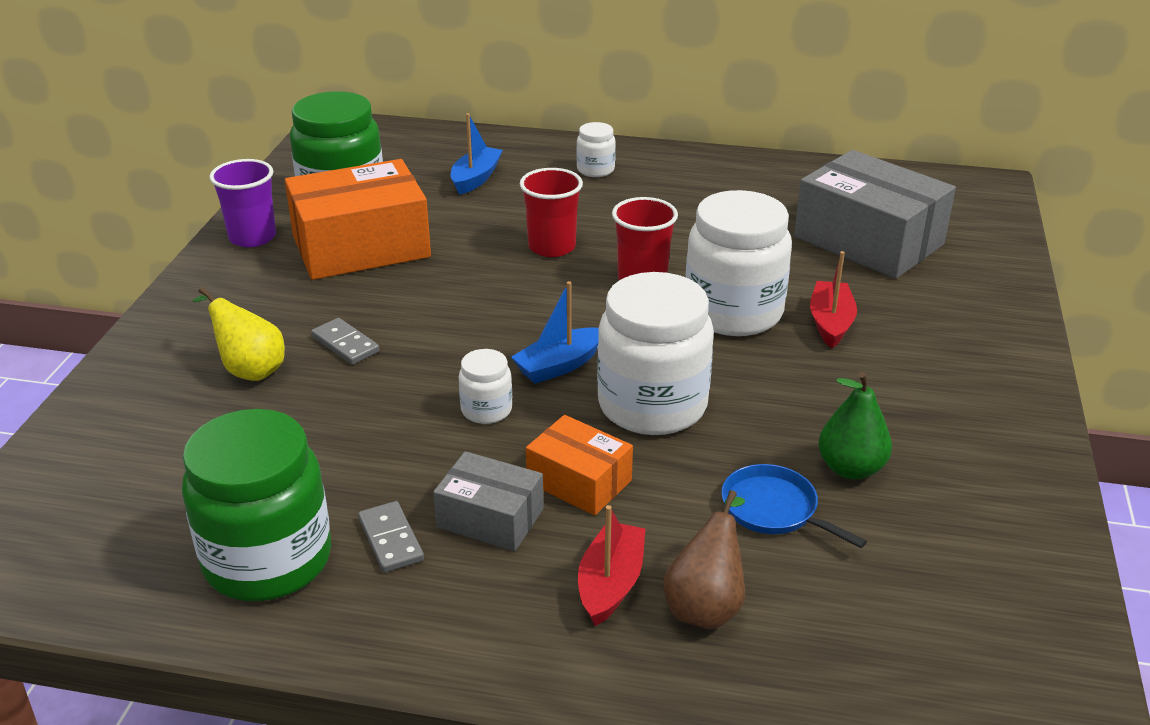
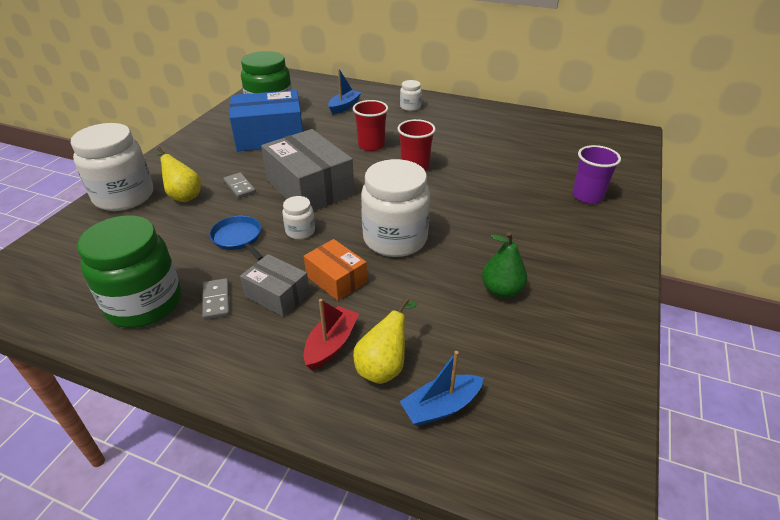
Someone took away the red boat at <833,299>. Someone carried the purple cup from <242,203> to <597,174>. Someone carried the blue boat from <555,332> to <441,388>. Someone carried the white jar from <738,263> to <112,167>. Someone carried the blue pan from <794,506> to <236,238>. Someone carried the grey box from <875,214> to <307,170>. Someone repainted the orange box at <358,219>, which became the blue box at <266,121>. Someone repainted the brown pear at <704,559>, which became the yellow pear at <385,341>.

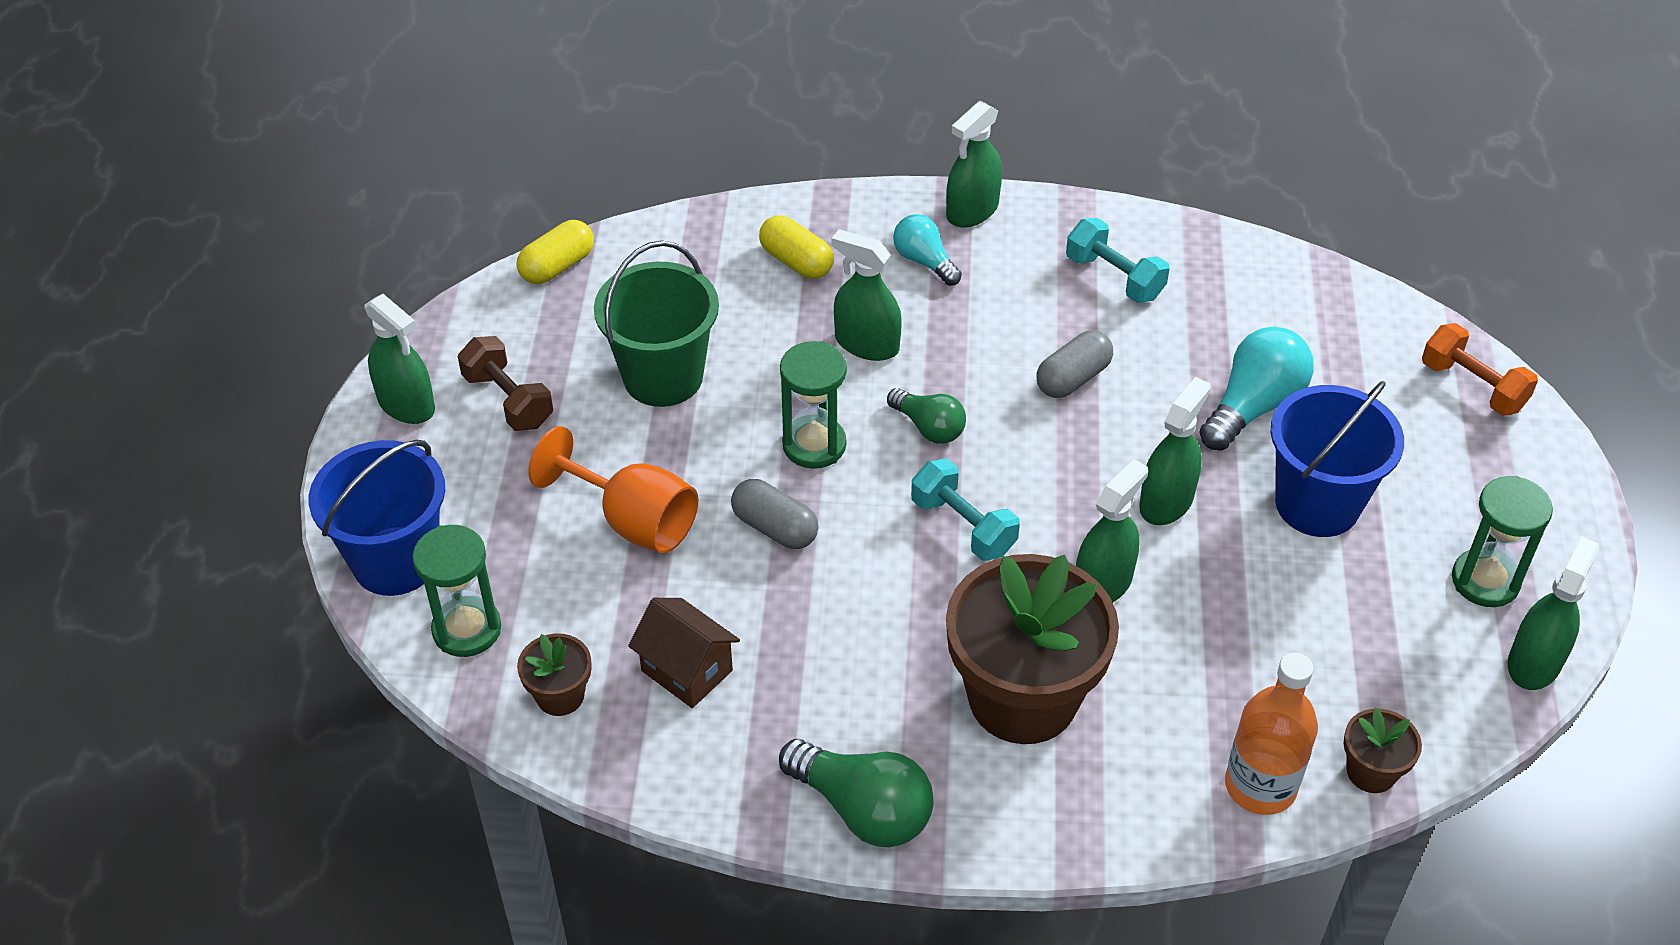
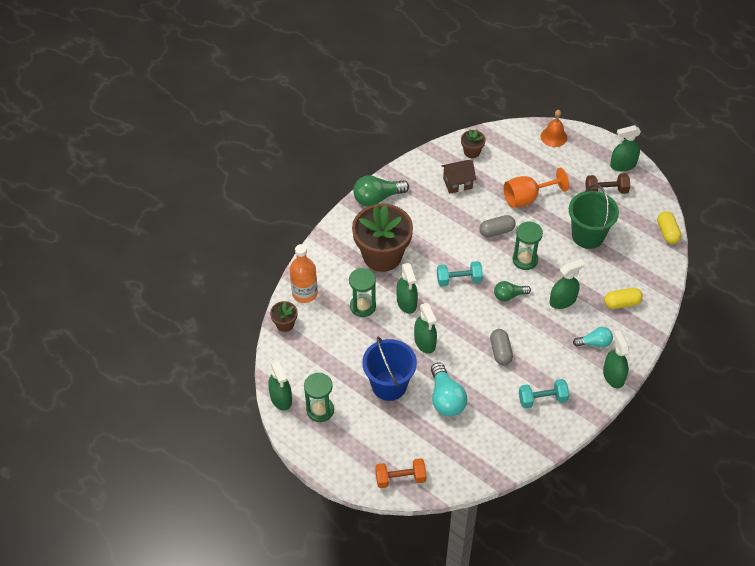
Someone carried the green hourglass from <456,591> to <362,292>. Someone swapped the blue bucket at <377,518> for the orange bell at <554,128>.

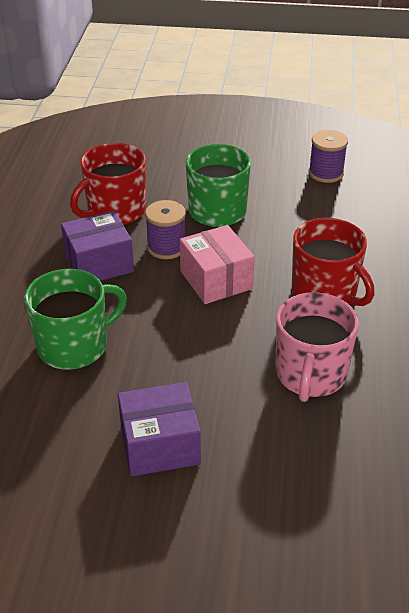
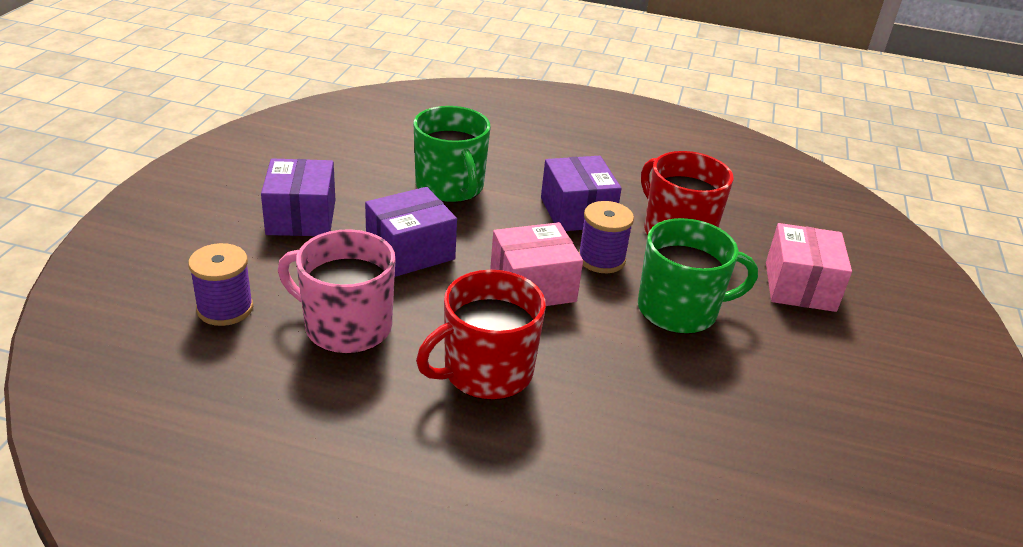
Someone put down the purple box at <411,232>. Someone put down the pink box at <809,267>. Someone carried the purple spool from <328,156> to <220,284>.

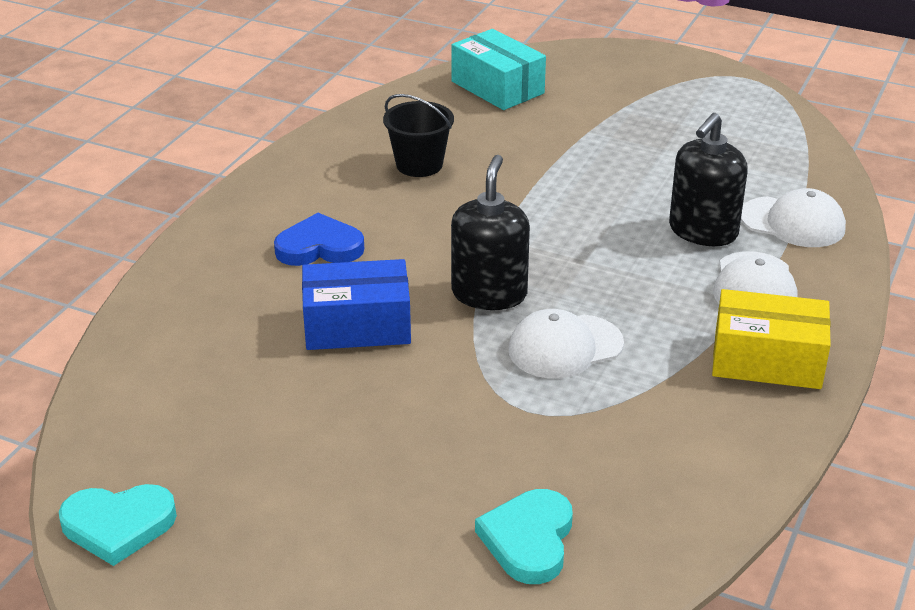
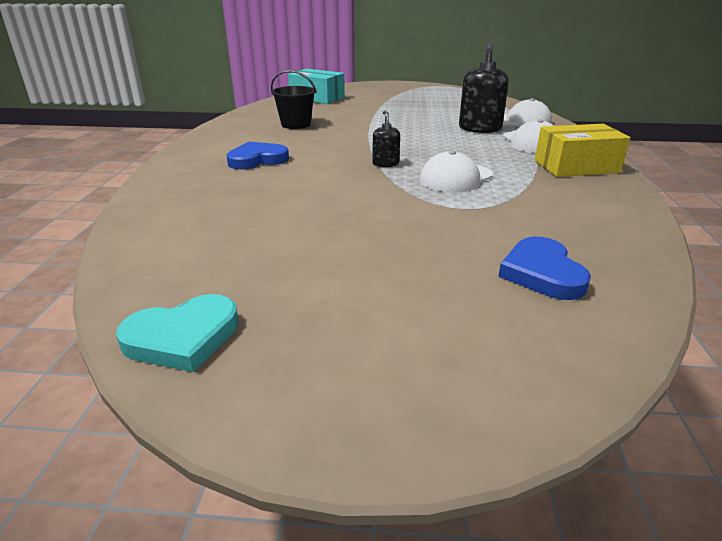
Someone took away the blue box at <356,304>. Someone repainted the turquoise heart at <524,536>, which became the blue heart at <544,268>. Someone scaled the black soap dispenser at <490,232> by 0.53.

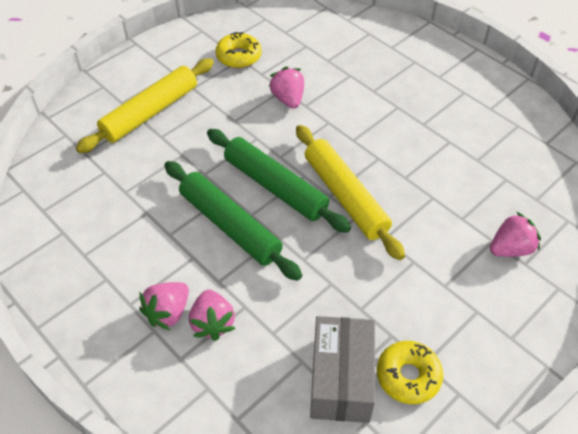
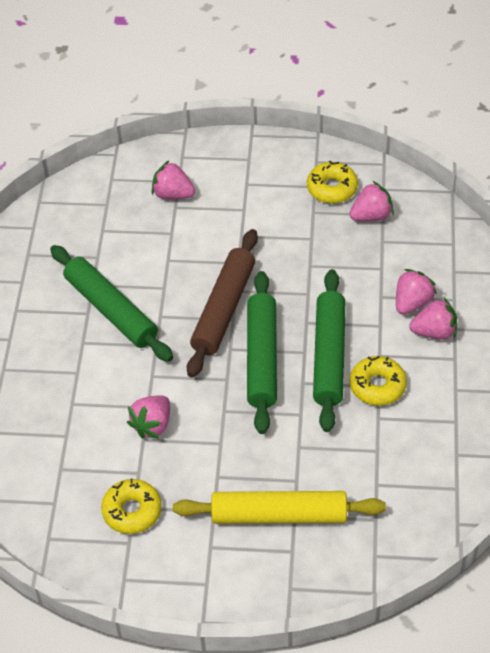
Someone put down the green rolling pin at <111,303>. Someone put down the yellow donut at <378,381>. Someone swapped the grey box at <342,369> for the pink strawberry at <371,201>. Someone repainted the yellow rolling pin at <350,192>, which became the brown rolling pin at <222,303>.

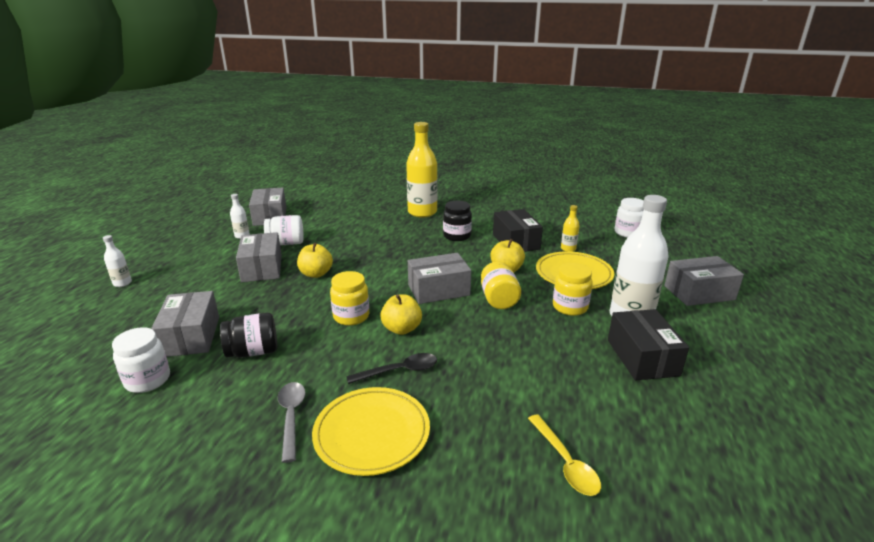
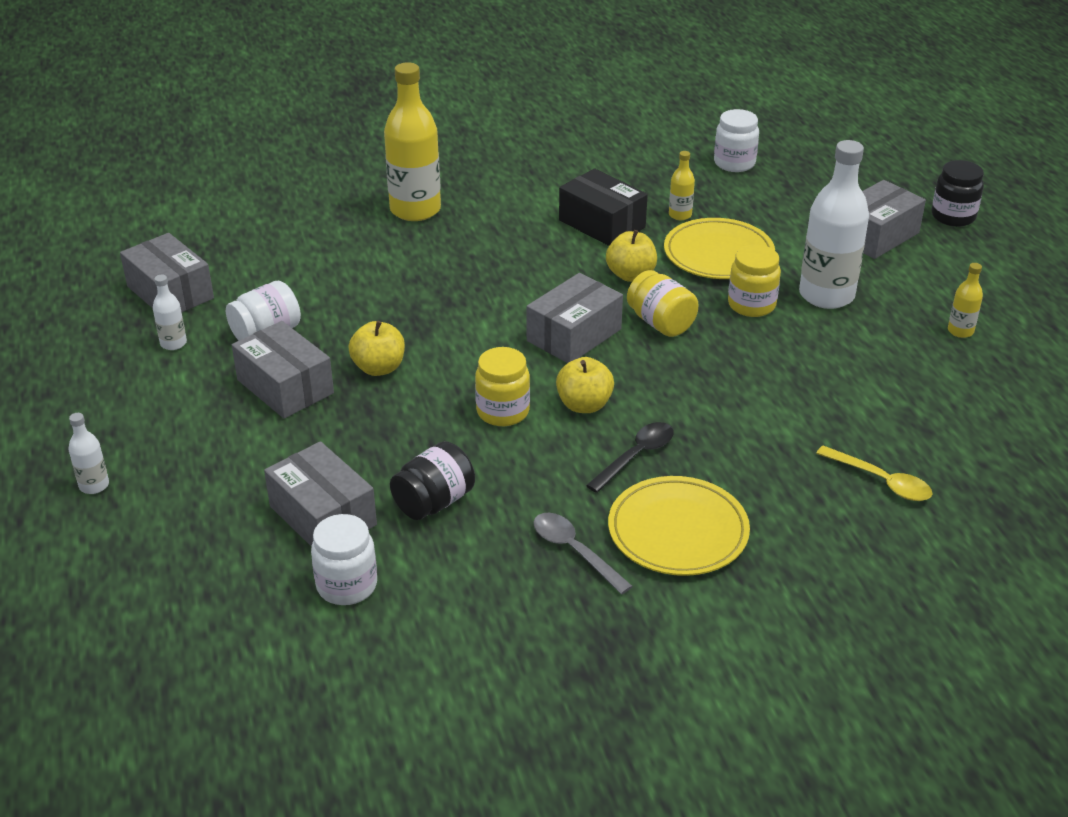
Someone took away the black box at <648,344>. Someone put down the yellow bottle at <965,300>. Someone carried the black jar from <457,221> to <958,193>.

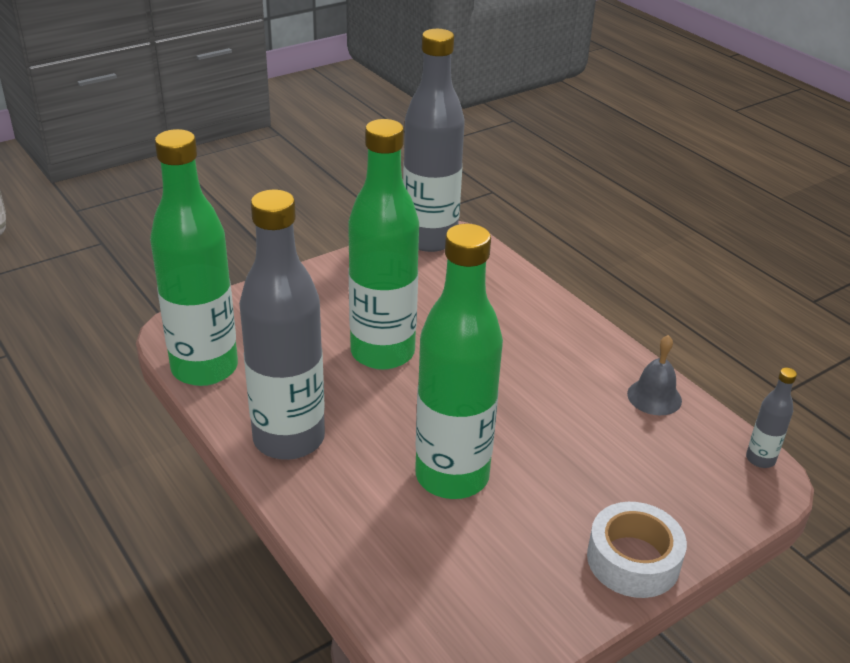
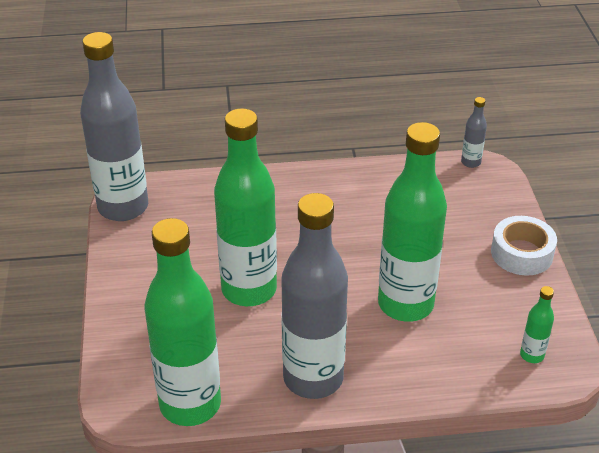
Someone took away the grey bell at <654,375>. Someone put down the green bottle at <537,324>.

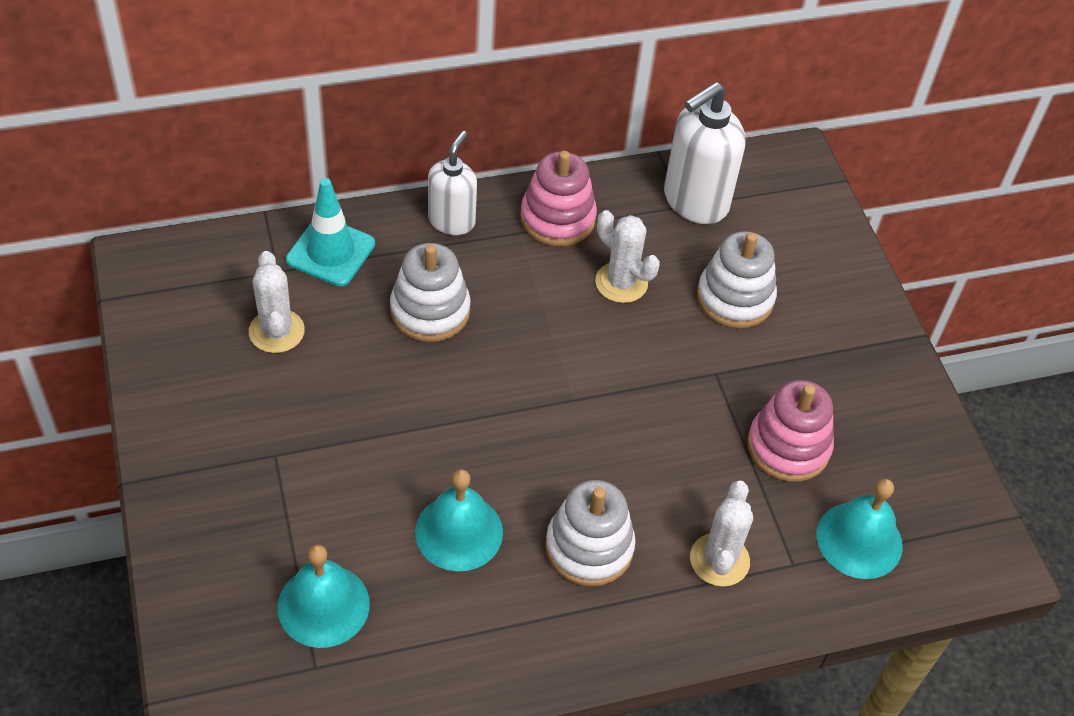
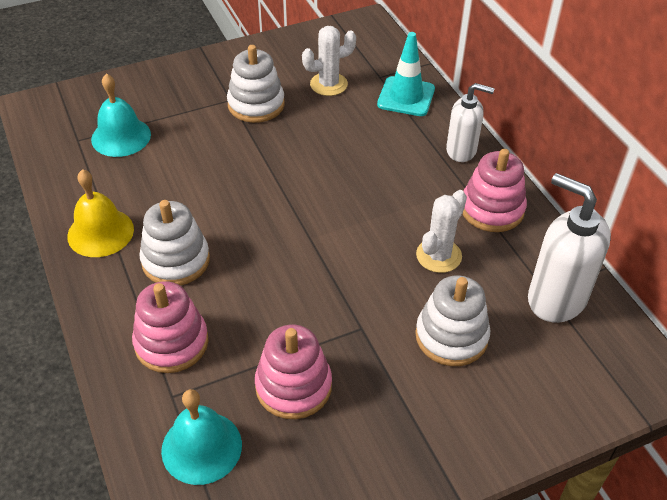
Someone took away the turquoise bell at <459,520>. Someone put down the yellow bell at <100,213>. Someone carried the white stacking toy from <430,292> to <256,84>. Someone swapped the white cactus at <721,534> for the pink stacking toy at <170,327>.

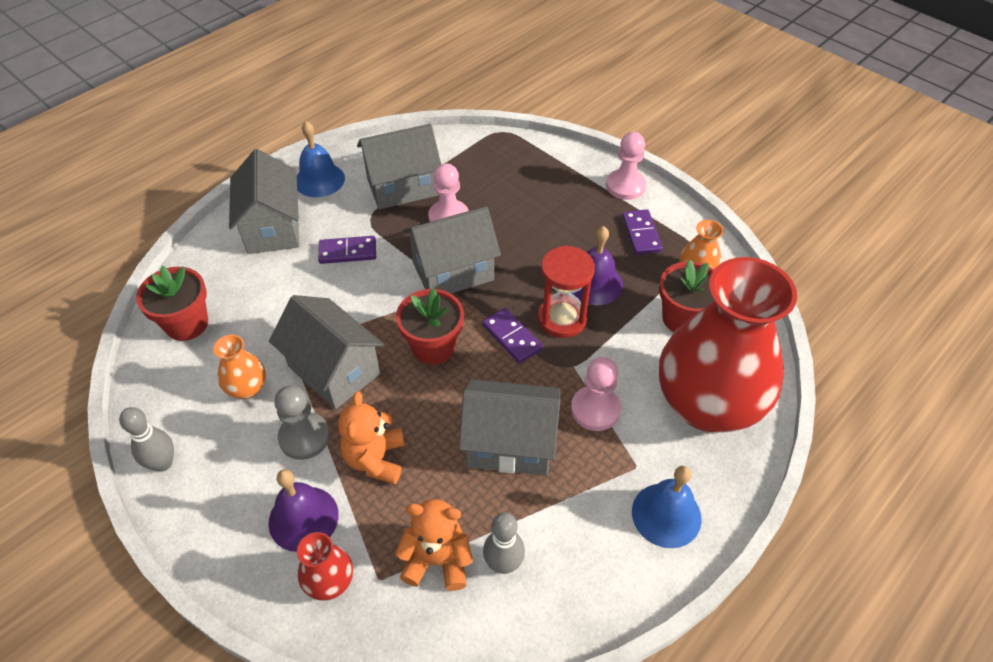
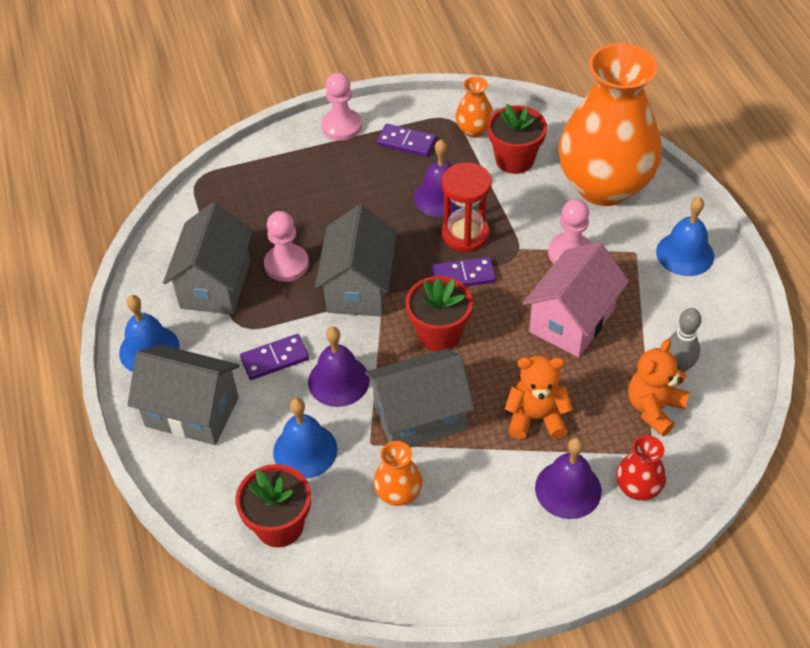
Someone took away the grey bowling pin at <146,439>. Someone took away the grey pawn at <302,422>. Someone put down the blue bell at <305,438>. Someone put down the purple bell at <339,367>. Someone repainted the grey house at <510,427>, which became the pink house at <576,299>. Someone repainted the red vase at <728,345>, which became the orange vase at <610,124>. Someone rotated the purple domino at <347,250> by 45 degrees clockwise. Someone rotated the orange teddy bear at <371,437> by 150 degrees clockwise.

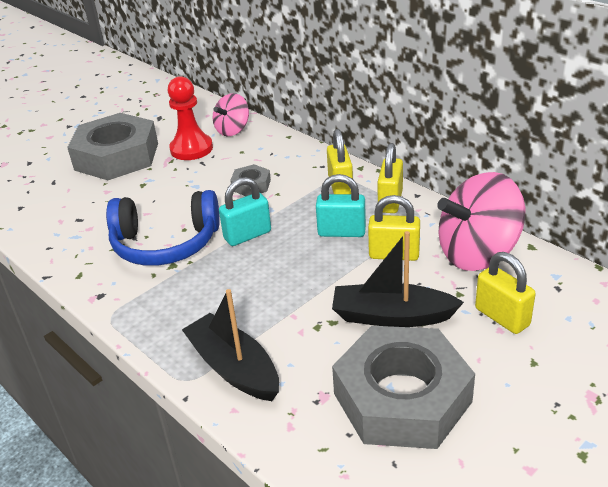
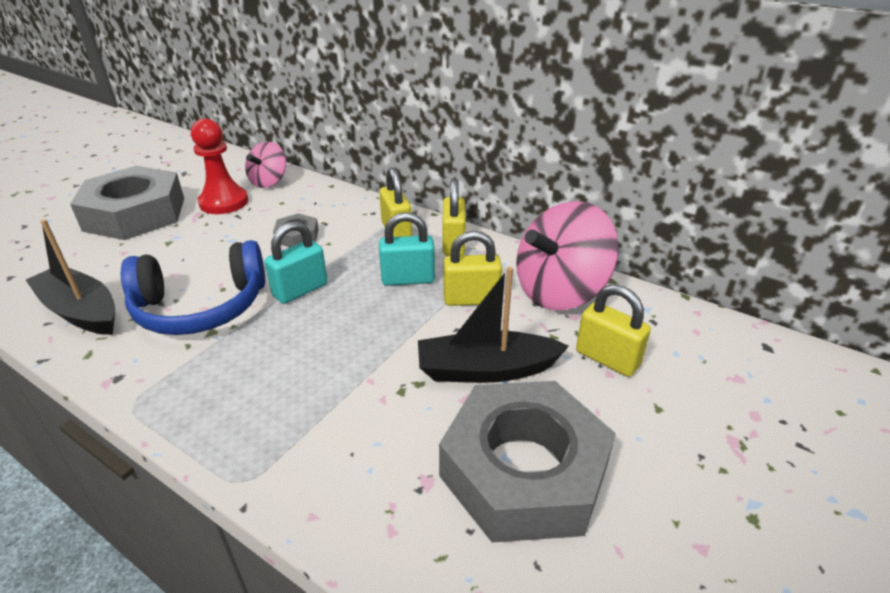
Someone carried the black boat from <230,345> to <70,277>.

